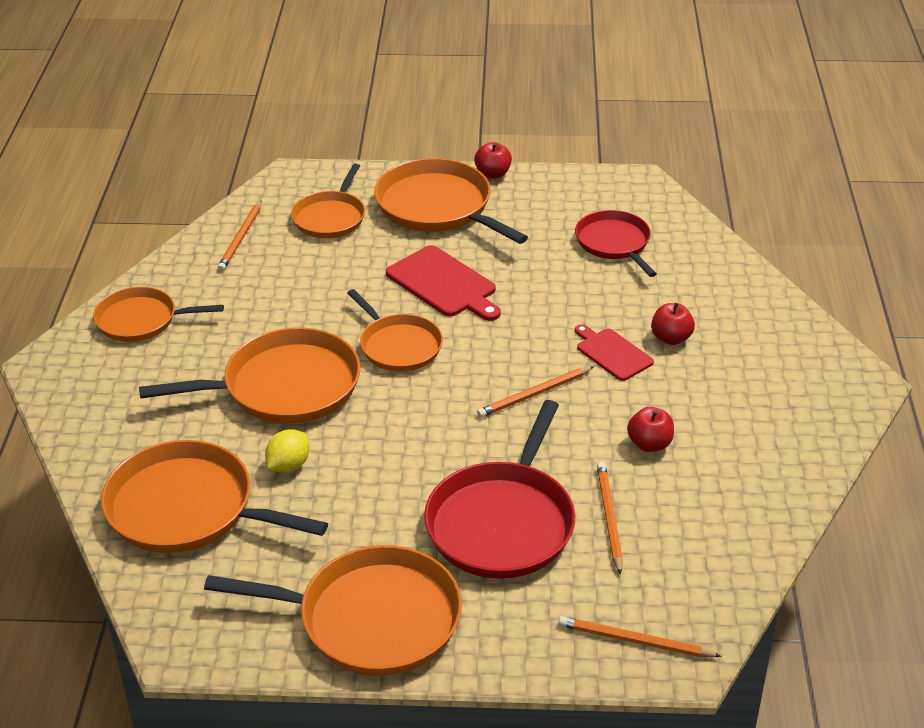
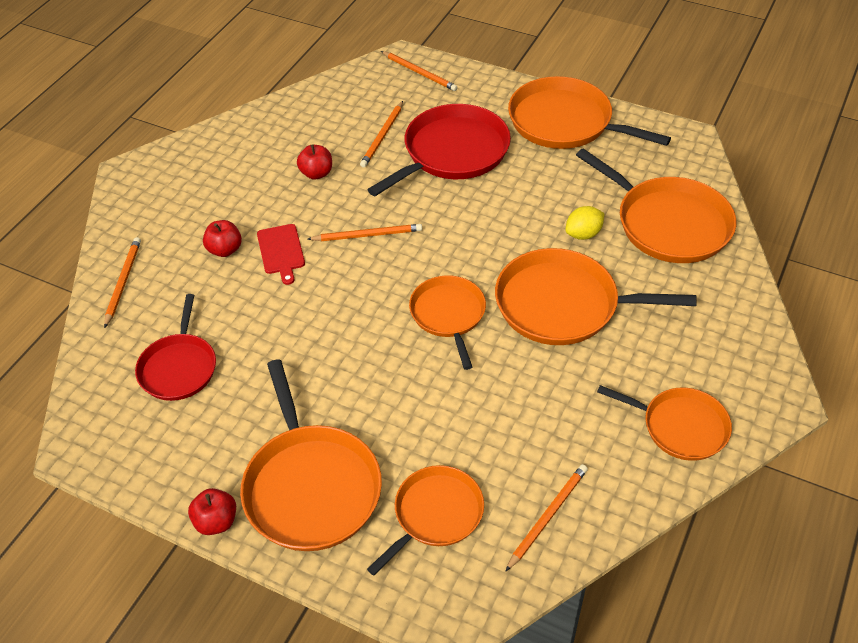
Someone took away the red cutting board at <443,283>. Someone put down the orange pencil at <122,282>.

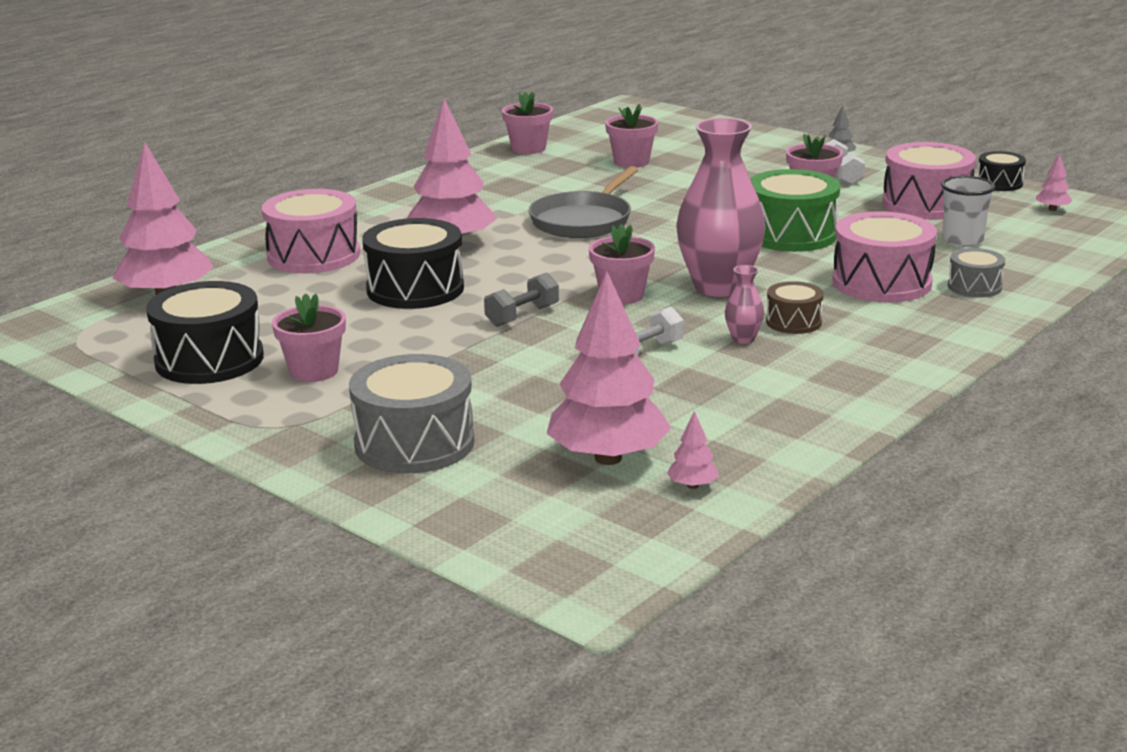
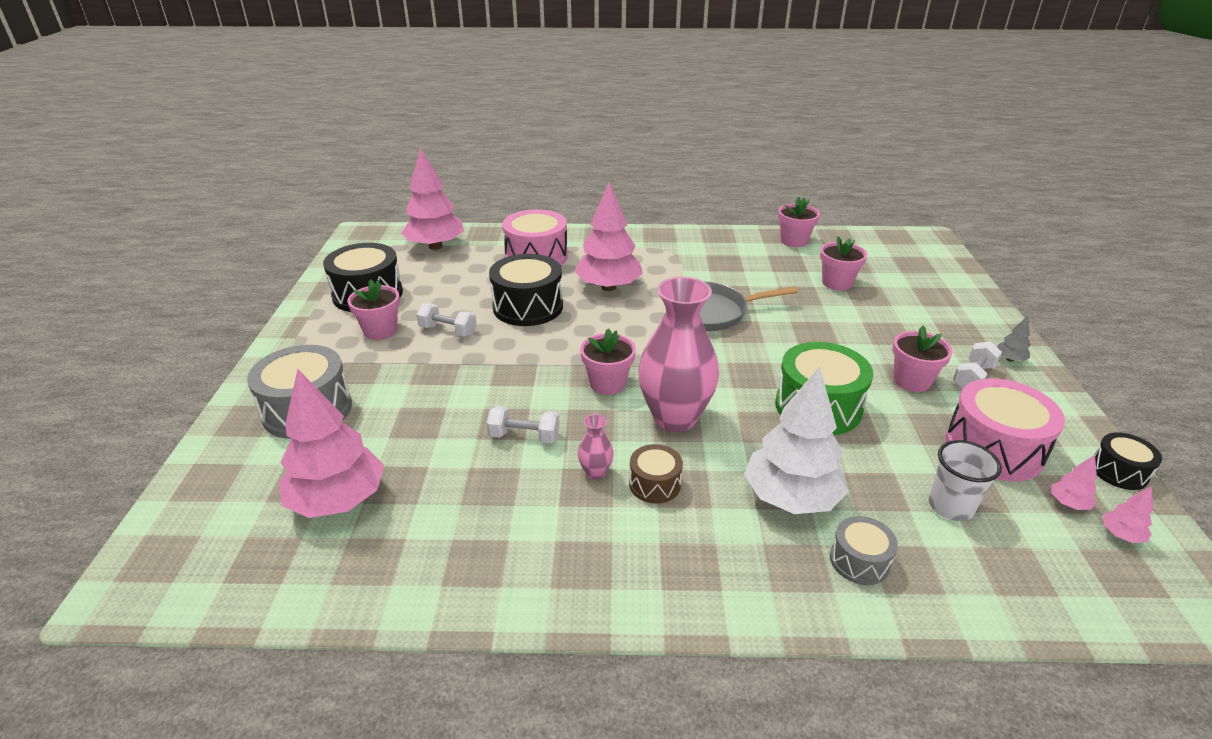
Someone took away the grey dumbbell at <521,299>. Someone put down the white dumbbell at <446,320>. Someone carried the pink tree from <693,450> to <1074,482>. Someone swapped the pink drum at <884,257> for the white tree at <796,440>.

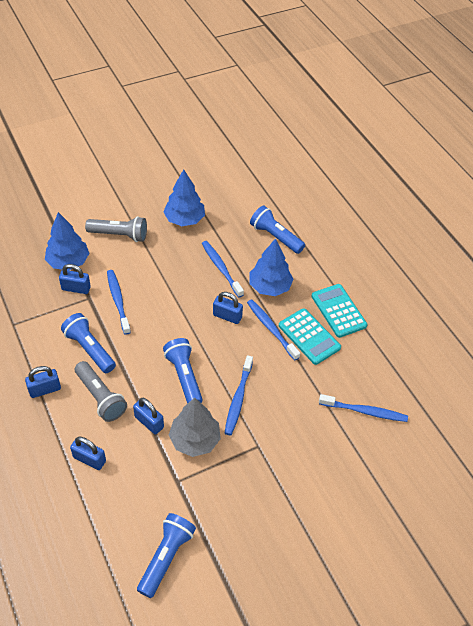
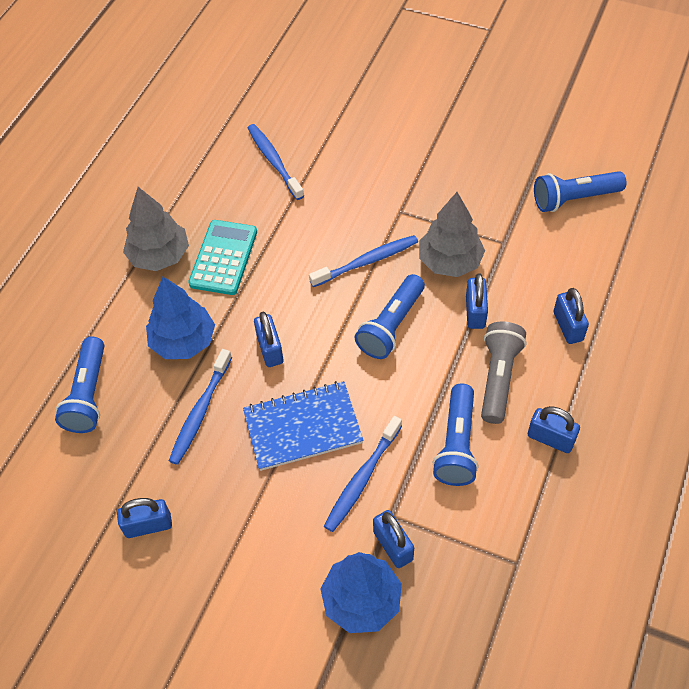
Someone took away the grey flashlight at <116,229>. Someone took away the blue toothbrush at <273,330>. Someone put down the blue notebook at <303,426>. Someone swapped the blue tree at <184,197> for the blue padlock at <144,518>. Someone swapped the turquoise calculator at <339,311> for the grey tree at <156,229>.

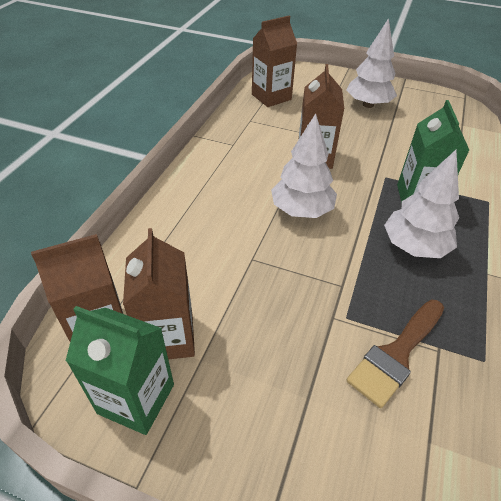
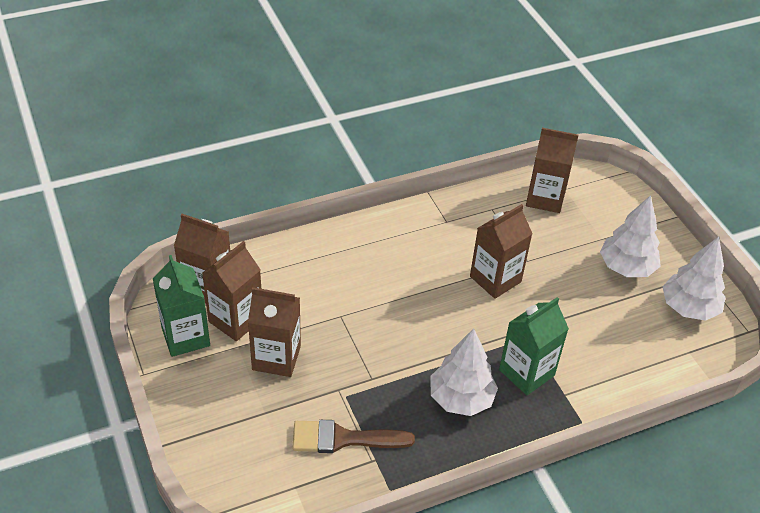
Someone put down the brown carton at <274,332>. Someone carried the white tree from <304,165> to <694,279>.

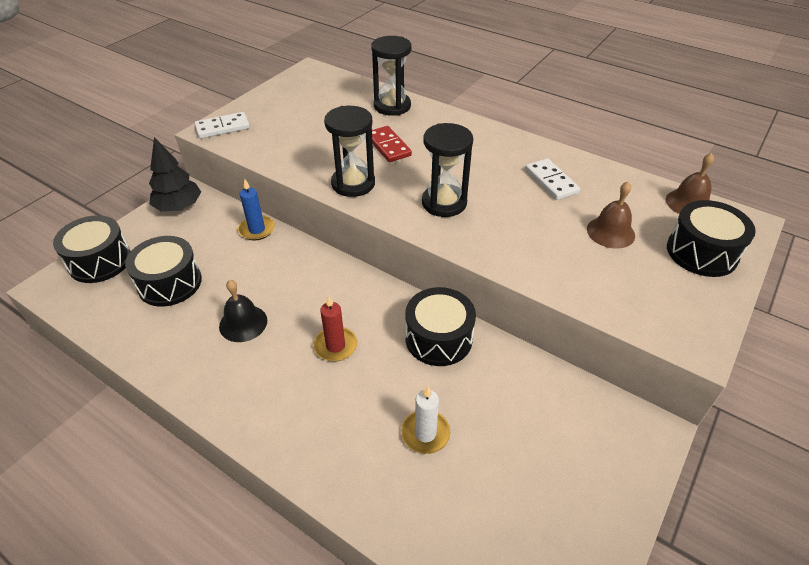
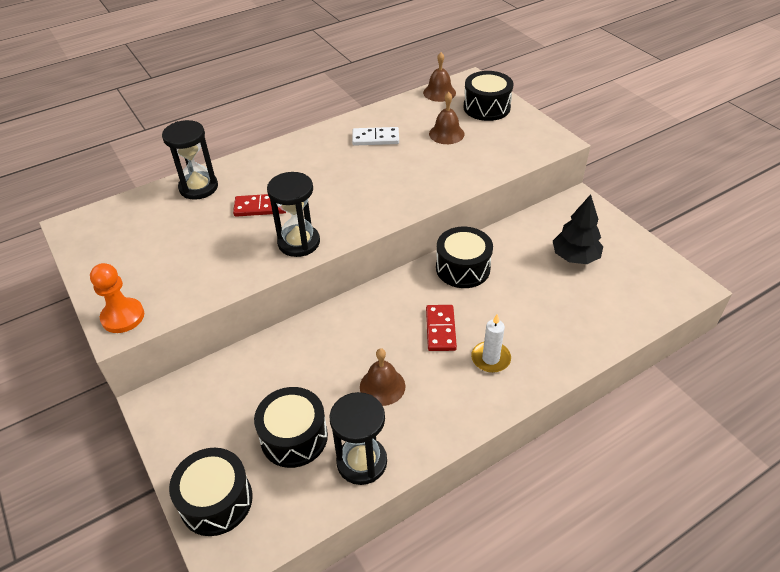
Someone took away the blue candle at <256,209>. Someone carried the black tree from <175,174> to <578,229>. Someone carried the white candle from <425,420> to <491,343>. Someone carried the black hourglass from <447,170> to <358,438>. Someone swapped the white domino at <222,125> for the orange pawn at <117,298>. Someone swapped the red candle at <335,328> for the red domino at <441,328>. Someone repainted the black bell at <243,311>, which became the brown bell at <382,377>.

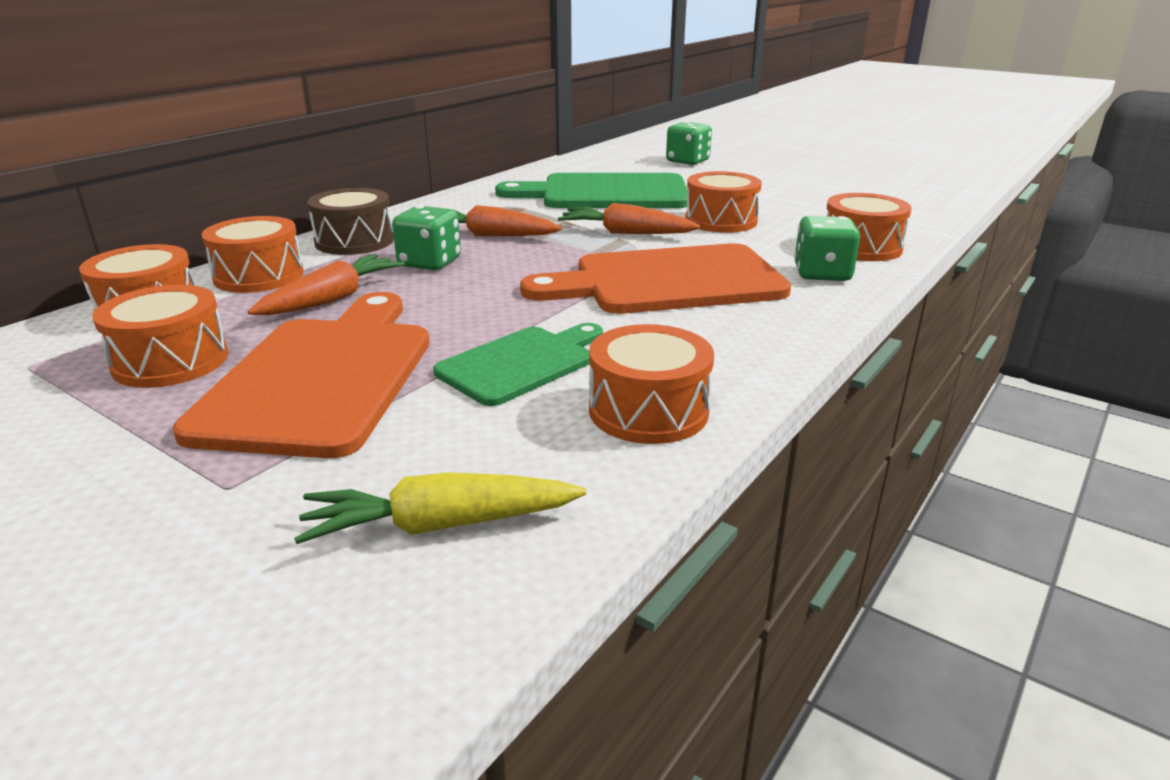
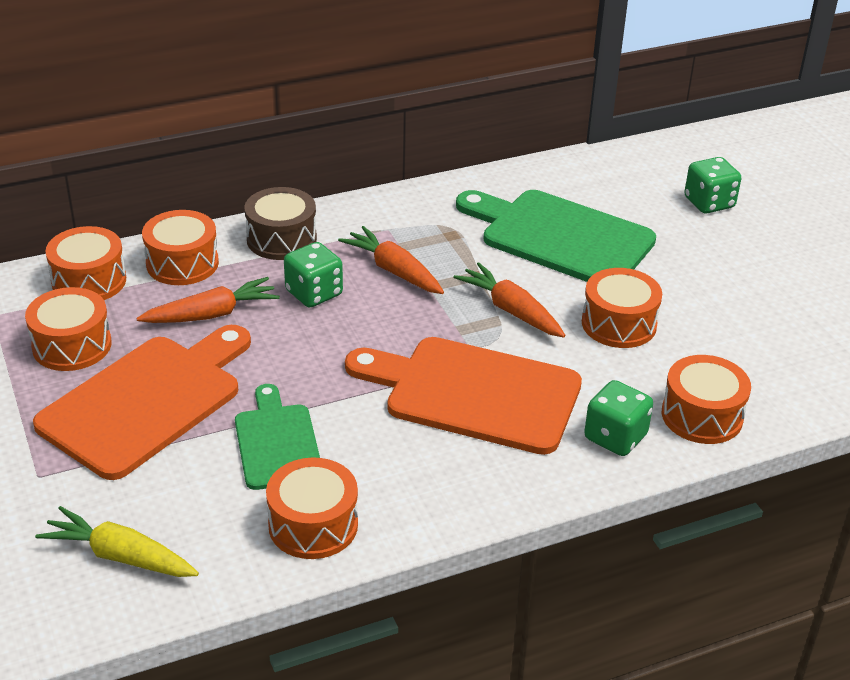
Someone rotated the green cutting board at <518,364> by 90 degrees counterclockwise.

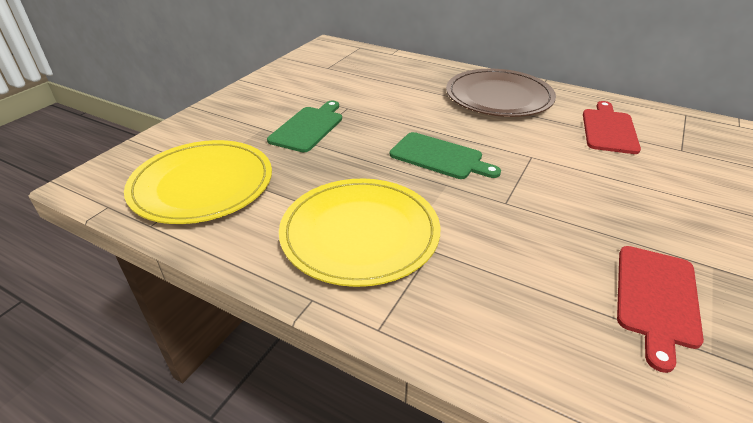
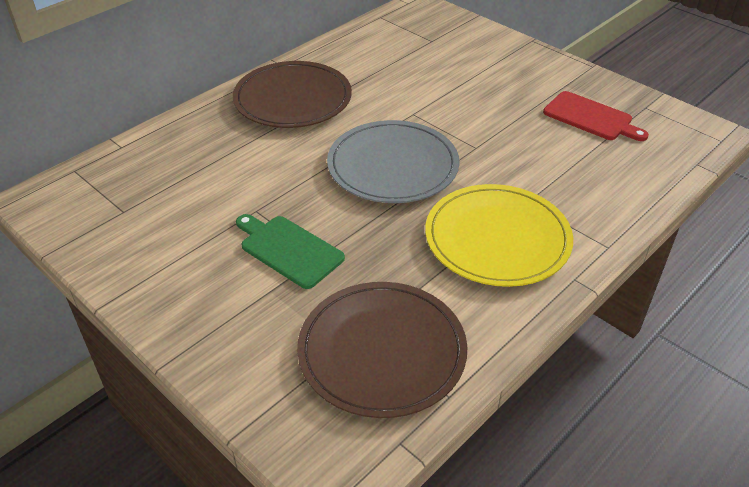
Someone took away the red cutting board at <612,127>. Someone swapped the green cutting board at <445,155> for the grey plate at <393,161>. Someone repainted the yellow plate at <198,182>, which became the brown plate at <382,350>.

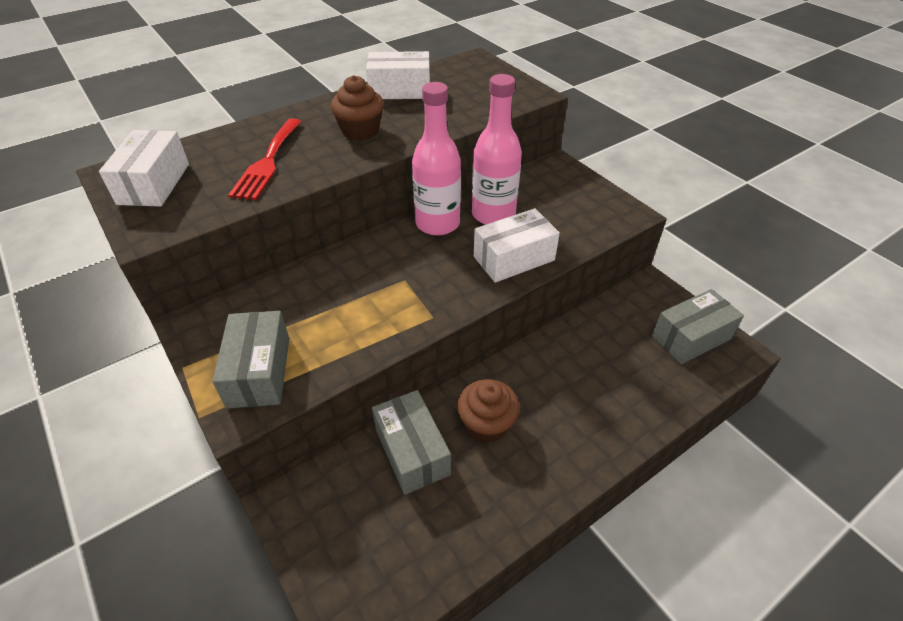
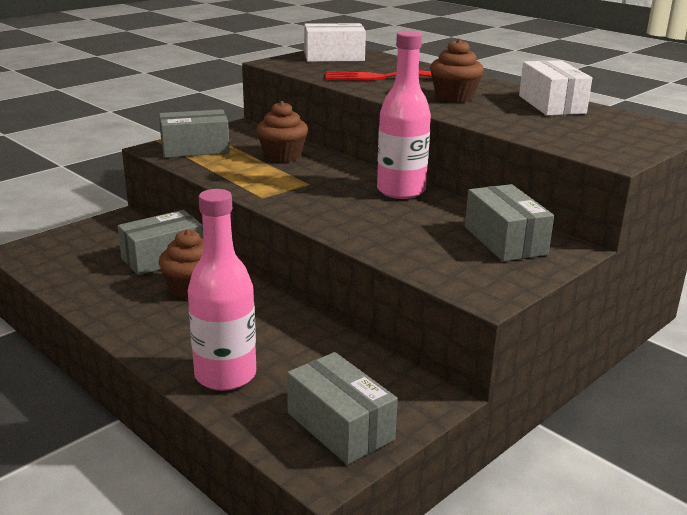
Someone took away the white box at <517,245>. Someone put down the brown cupcake at <282,131>. Someone put down the grey box at <509,223>. Someone carried the pink bottle from <497,149> to <222,290>.

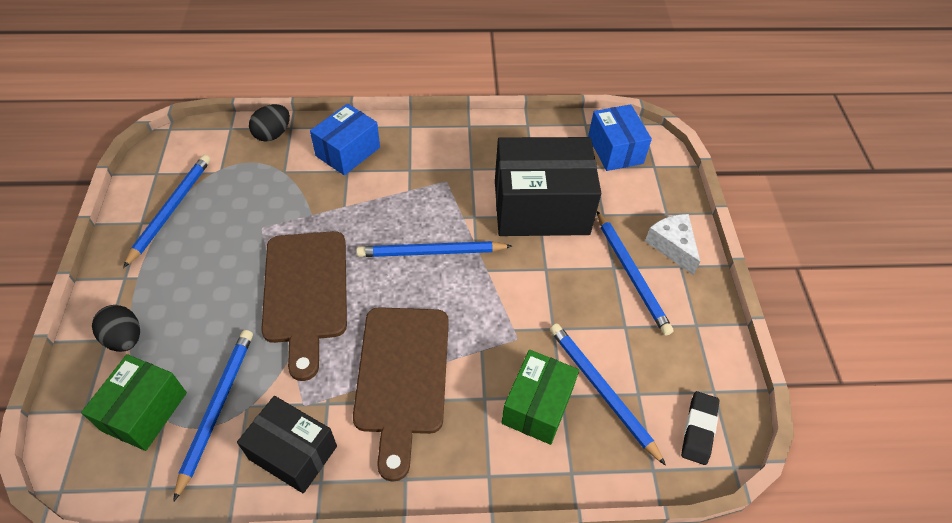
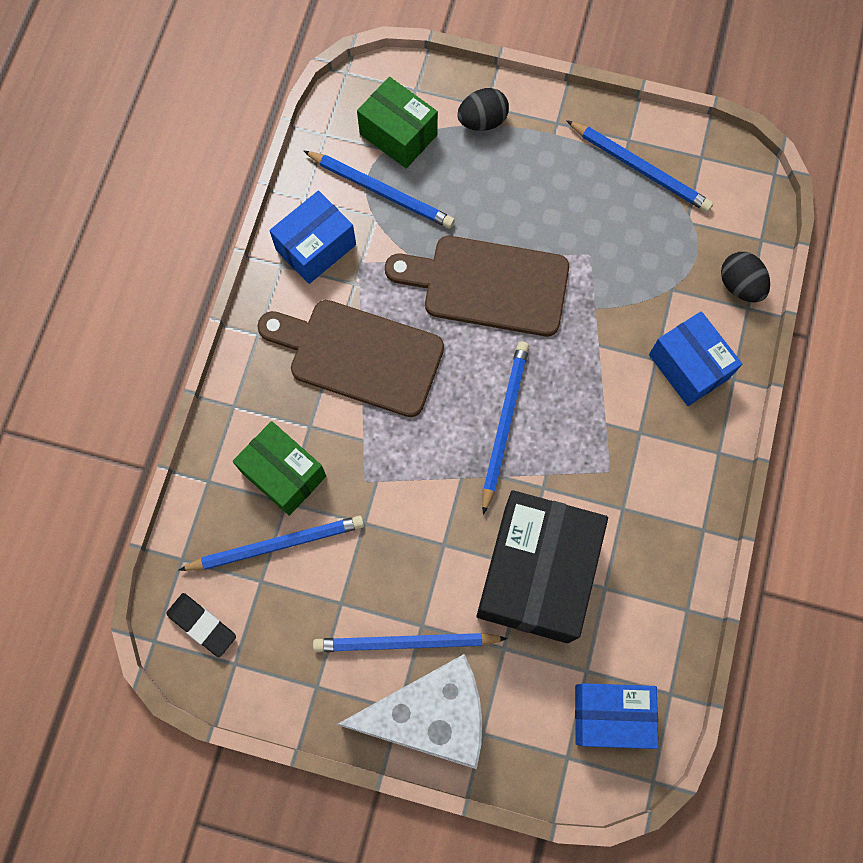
Someone repainted the black box at <287,445>, which became the blue box at <312,237>. Someone scaled the white cheese at <672,244> by 1.83.

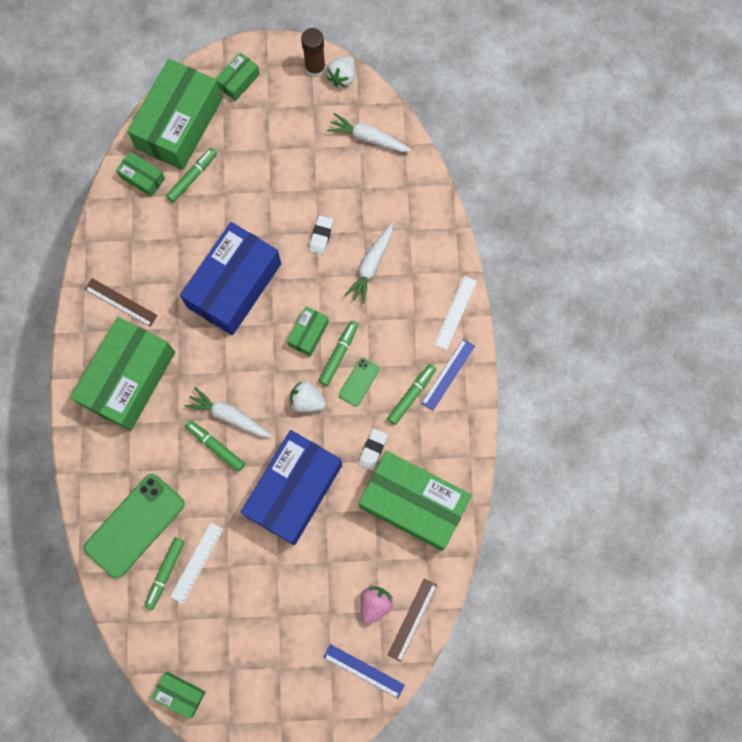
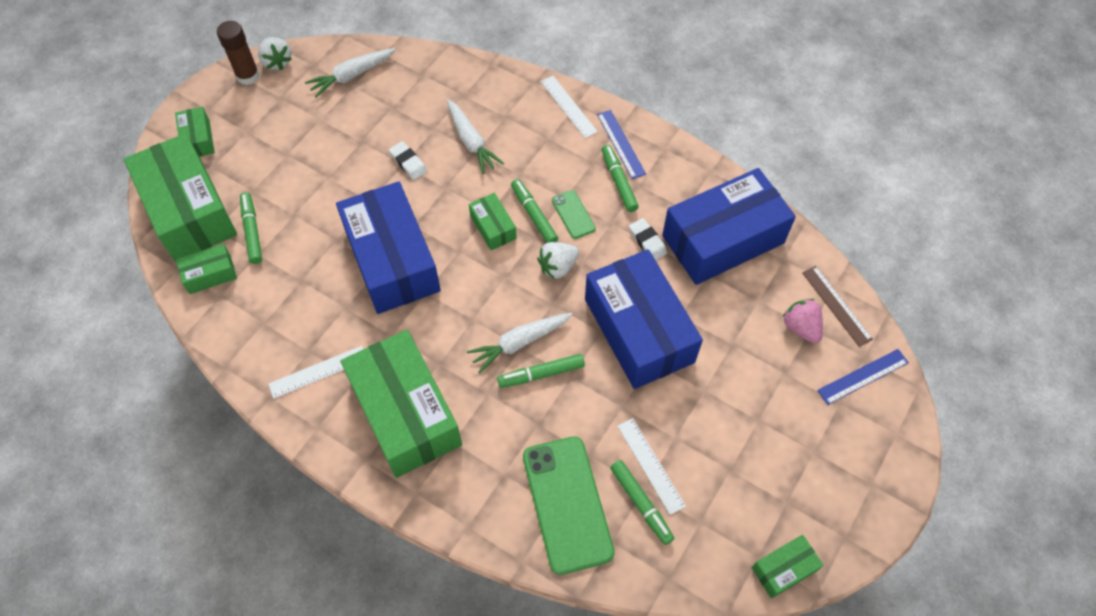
Someone repainted the brown ruler at <121,302>, which became the white ruler at <315,372>. Someone repainted the green box at <415,501>, which became the blue box at <729,226>.

